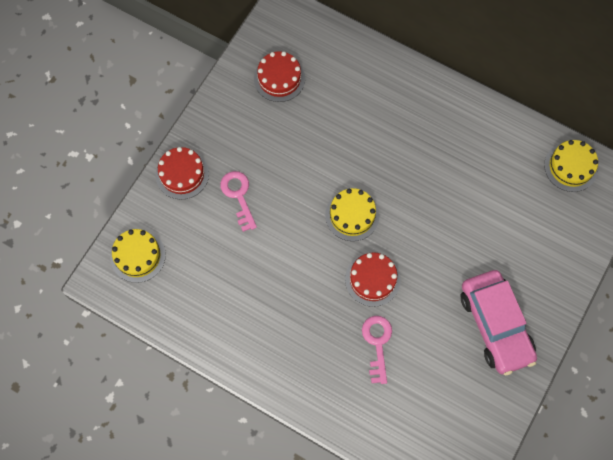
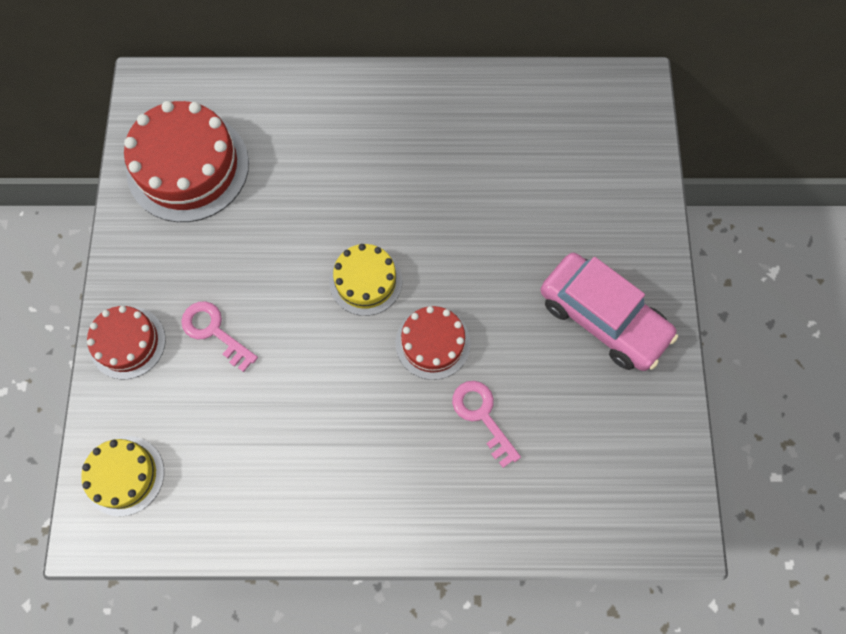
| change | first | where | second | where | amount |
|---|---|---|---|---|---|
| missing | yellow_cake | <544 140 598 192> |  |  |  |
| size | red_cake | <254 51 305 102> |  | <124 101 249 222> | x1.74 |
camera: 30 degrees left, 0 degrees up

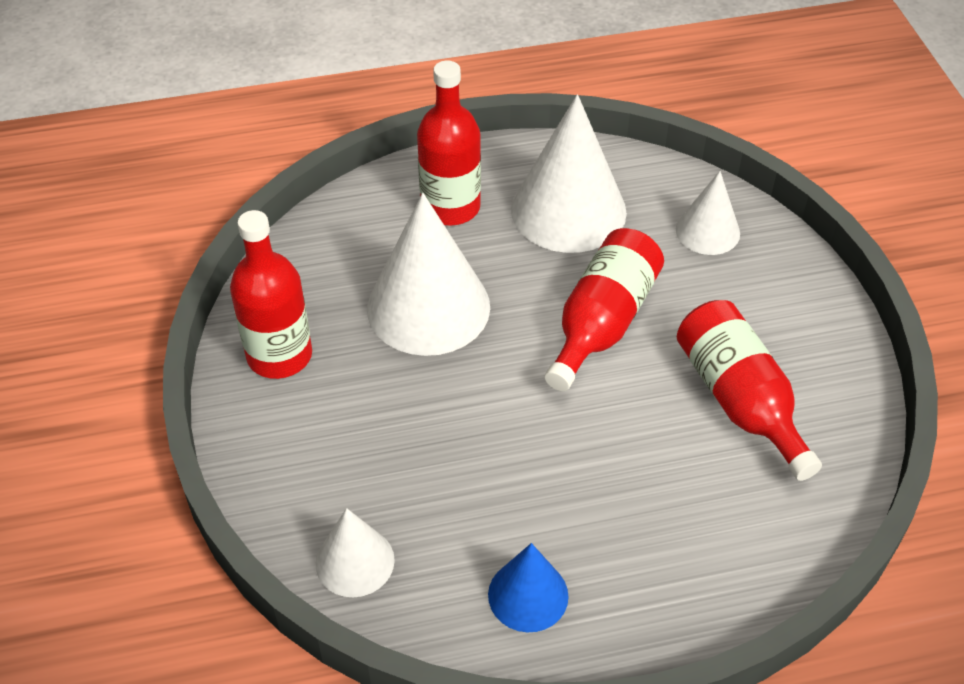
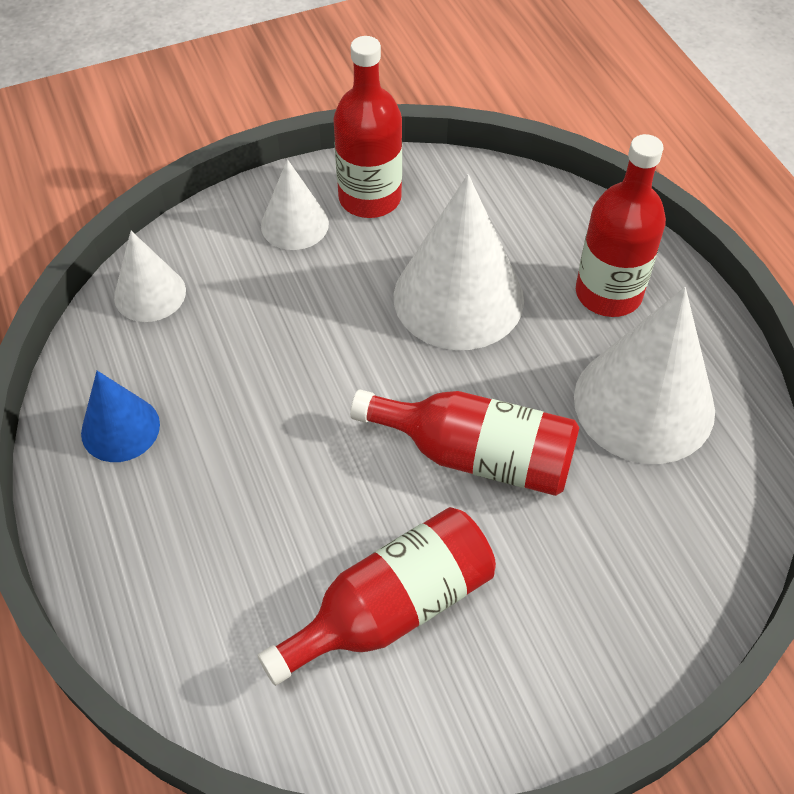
| change | first | where | second | where | amount |
|---|---|---|---|---|---|
| relocated | white_cone | <676 171 740 255> |  | <261 159 329 250> |  |
camera: 80 degrees right, 5 degrees up

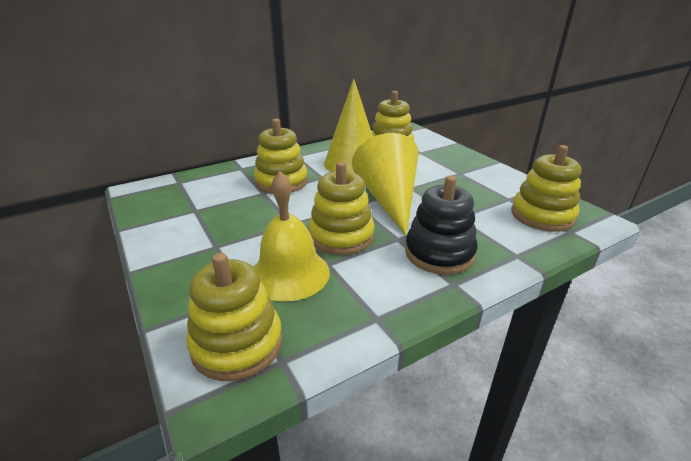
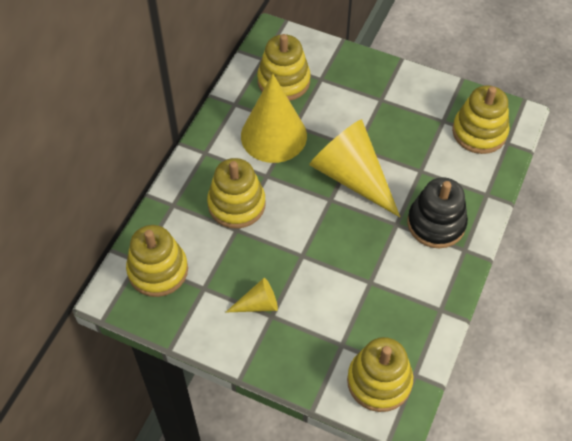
| change | first | where | second | where | amount |
|---|---|---|---|---|---|
| missing | yellow_bell | <254 171 330 302> |  |  |  |
| appeared |  |  | yellow_cone | <225 278 278 313> |  |
| relocated | yellow_stacking_toy | <308 162 375 255> |  | <126 225 188 297> |  |
camera: 35 degrees left, 25 degrees up

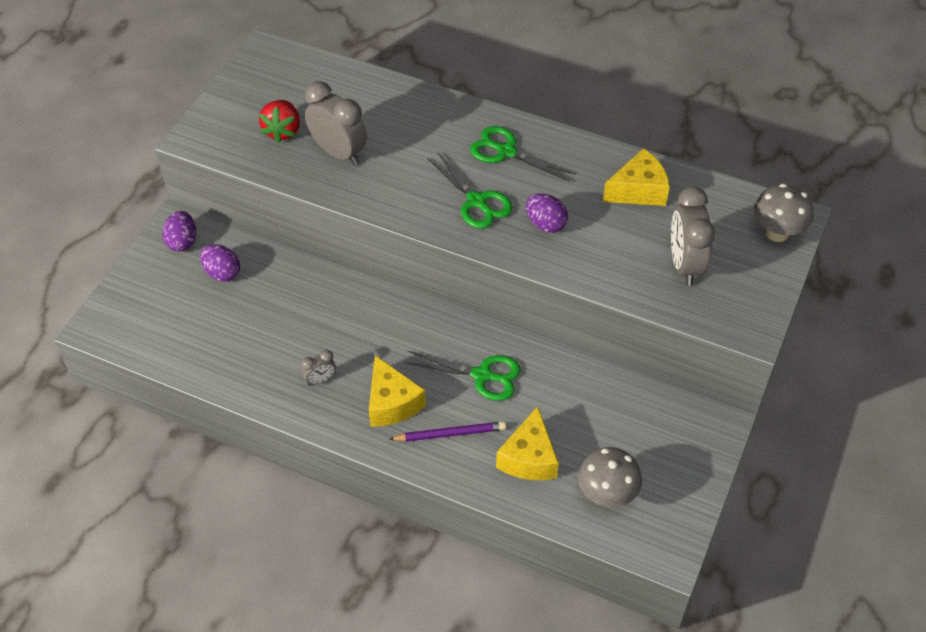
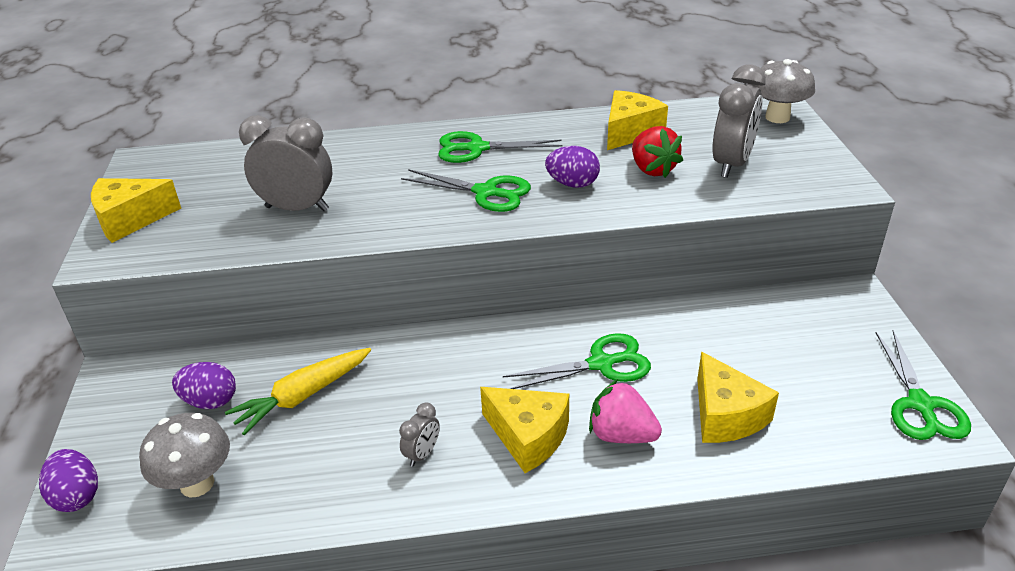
| change | first | where | second | where | amount |
|---|---|---|---|---|---|
| appeared |  |  | yellow_cheese | <91 178 181 243> |  |
| appeared |  |  | yellow_carrot | <225 348 371 435> |  |
| appeared |  |  | green_scissors | <876 331 971 440> |  |
| relocated | purple_egg | <162 211 196 252> |  | <39 449 98 512> |  |
| relocated | red_strawberry | <259 100 300 143> |  | <632 126 683 178> |  |
| relocated | grey_mushroom | <578 447 642 507> |  | <139 413 230 498> |  |
| exchanged | purple_pencil | <389 421 506 442> | pink_strawberry | <589 379 662 443> |  |
| spun | grey_clock | <671 187 715 286> |  | <712 64 766 178> | 120 degrees counterclockwise |
camera: 30 degrees left, 15 degrees down

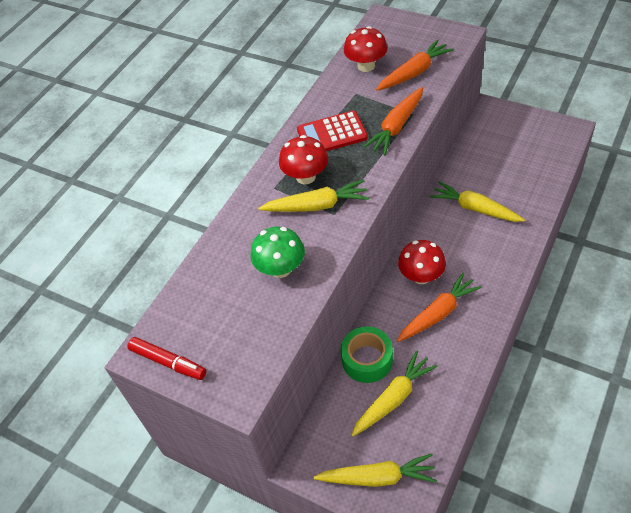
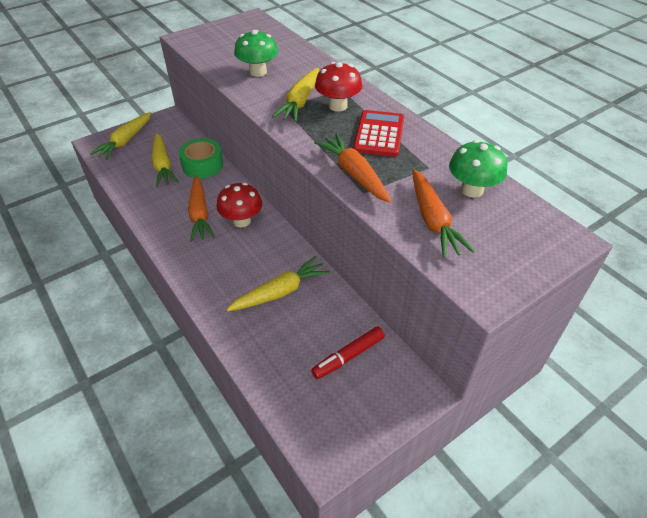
| change | first | where | second | where | amount |
|---|---|---|---|---|---|
| relocated | red_marker | <128 337 206 380> |  | <311 326 385 379> |  |
| colour | red_mushroom | <344 26 388 72> | green_mushroom | <449 140 507 198> |  |
camera: 110 degrees right, 5 degrees down

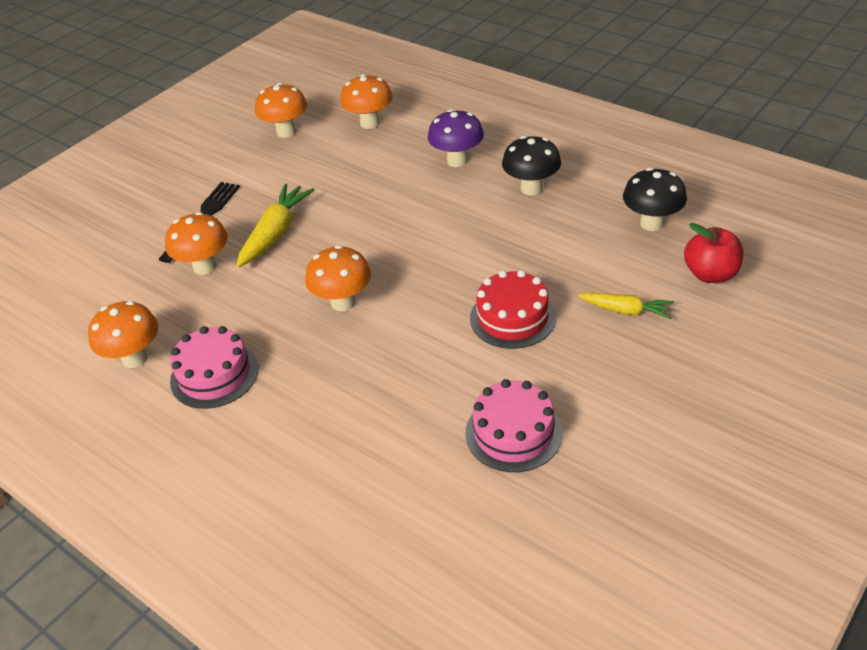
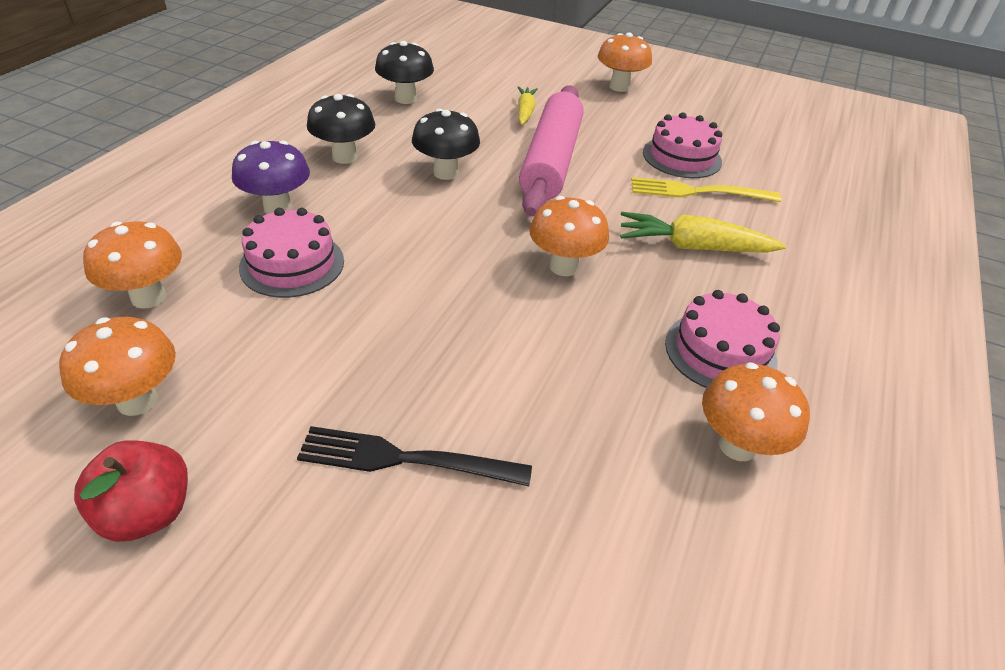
| change | first | where | second | where | amount |
|---|---|---|---|---|---|
| appeared |  |  | pink_cake | <239 208 344 298> |  |
| appeared |  |  | black_mushroom | <412 109 480 180> |  |
| appeared |  |  | yellow_fork | <631 177 781 202> |  |
| relocated | orange_mushroom | <165 212 228 275> |  | <598 32 652 92> |  |
| relocated | yellow_carrot | <236 184 315 268> |  | <620 212 786 253> |  |
| relocated | red_apple | <684 223 743 283> |  | <74 440 188 542> |  |
| exchanged | red_cake | <470 270 556 349> | pink_rolling_pin | <519 85 584 217> |  |
camera: 110 degrees left, 0 degrees up

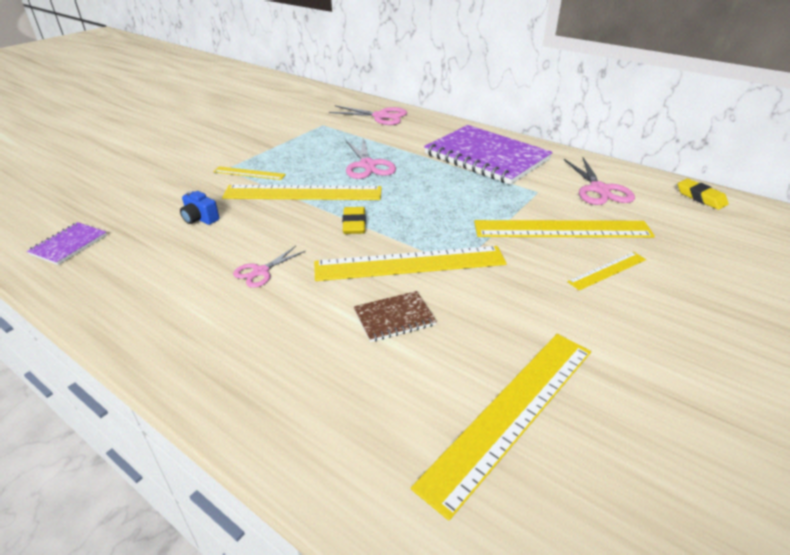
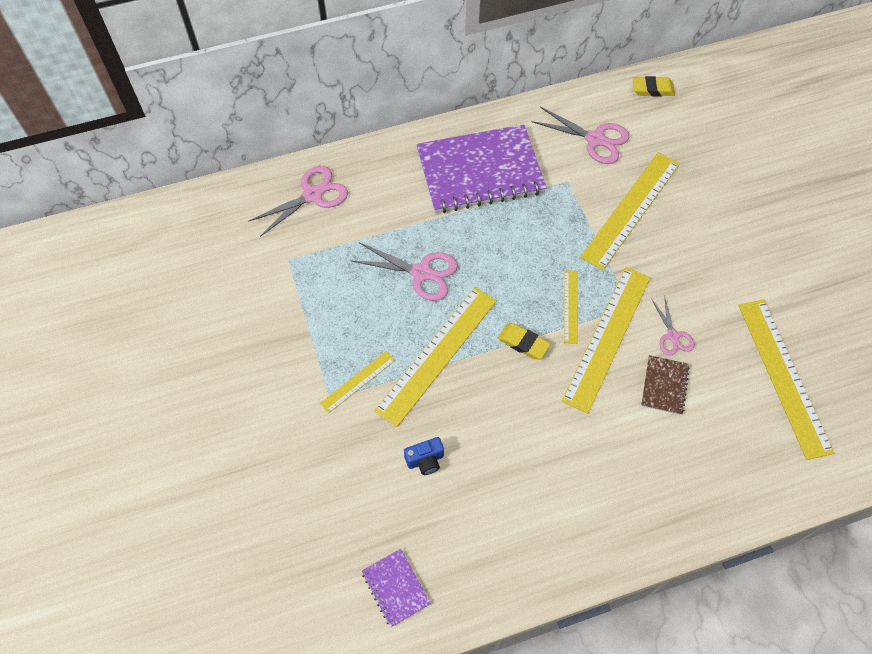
| change | first | where | second | where | amount |
|---|---|---|---|---|---|
| relocated | pink_scissors | <233 246 305 288> |  | <652 296 694 356> |  |
| relocated | yellow_ruler | <567 252 646 290> |  | <564 270 578 344> |  |
camera: 55 degrees left, 25 degrees up

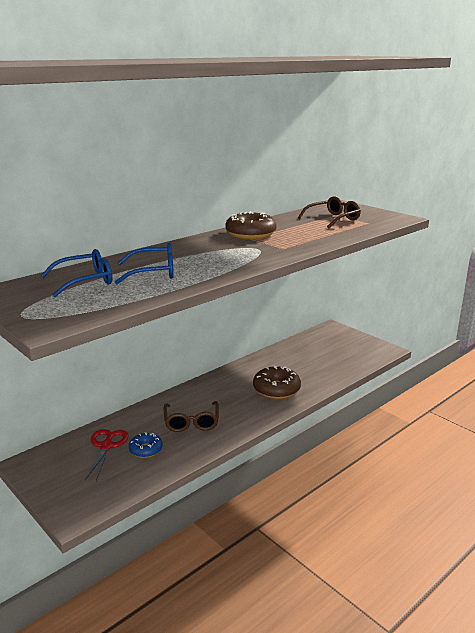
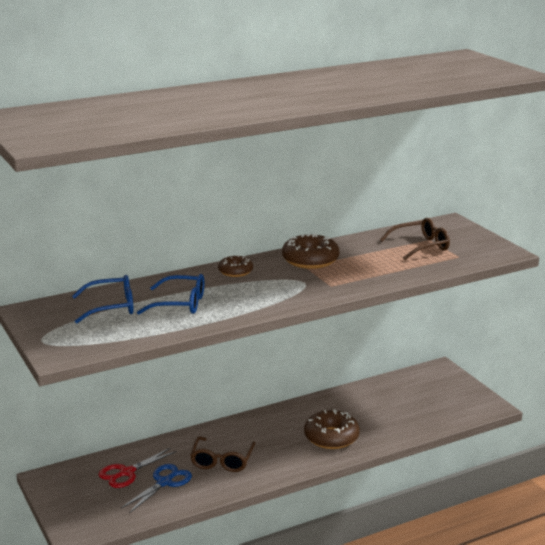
| change | first | where | second | where | amount |
|---|---|---|---|---|---|
| appeared |  |  | brown_donut | <218 255 253 277> |  |
| exchanged | blue_donut | <129 432 163 458> | blue_scissors | <121 464 192 513> |  |
| spun | red_scissors | <85 429 128 481> |  | <98 448 177 488> | 150 degrees counterclockwise |
camera: 15 degrees right, 0 degrees up

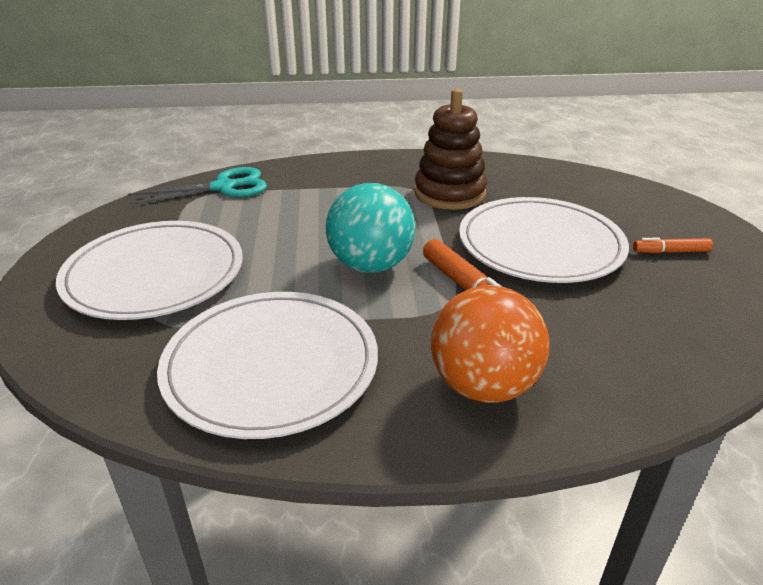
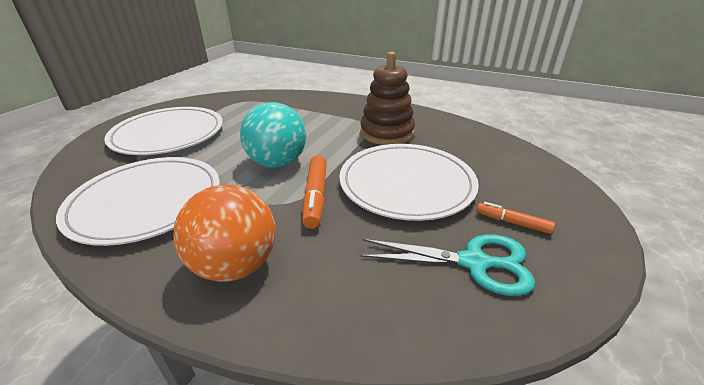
| change | first | where | second | where | amount |
|---|---|---|---|---|---|
| relocated | turquoise_scissors | <128 167 267 205> |  | <360 235 535 296> |  |
camera: 30 degrees right, 0 degrees up

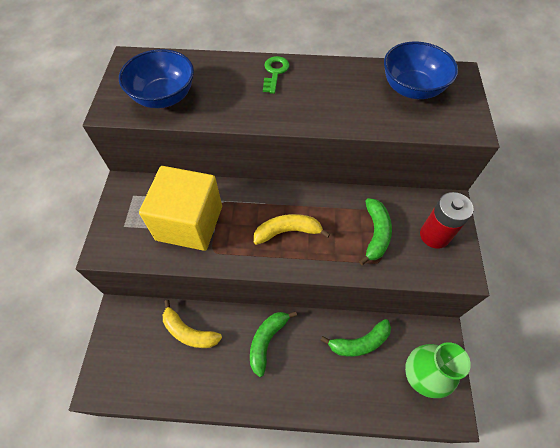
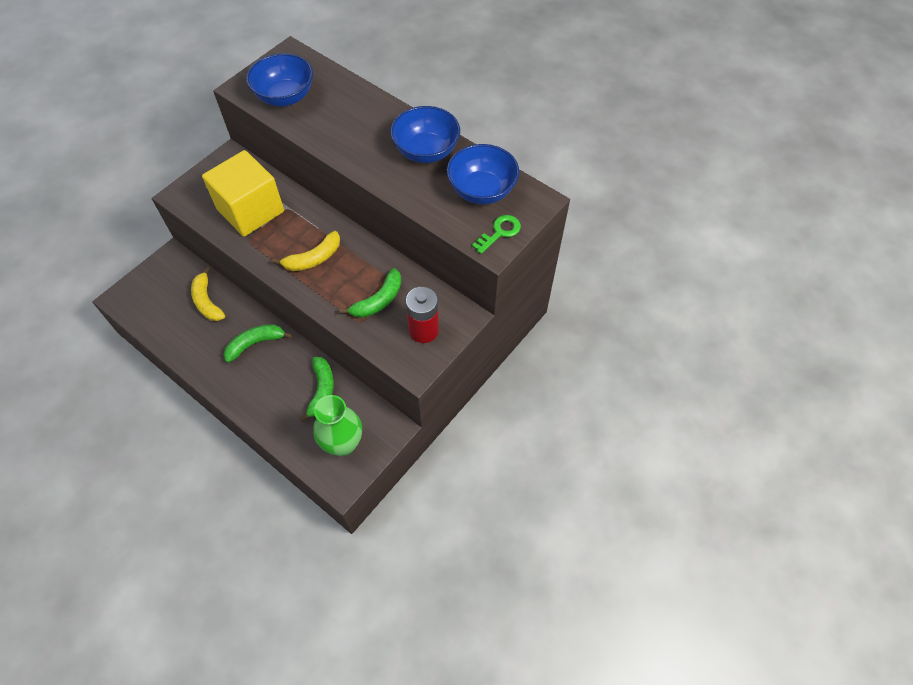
| change | first | where | second | where | amount |
|---|---|---|---|---|---|
| appeared |  |  | blue_bowl | <390 106 460 163> |  |
| relocated | green_key | <263 56 290 94> |  | <472 215 521 254> |  |
| spun | yellow_banana | <254 214 330 245> |  | <272 231 340 271> | 120 degrees clockwise |
| spun | green_banana | <320 319 391 357> |  | <299 357 334 422> | 105 degrees counterclockwise |
camera: 35 degrees right, 0 degrees up

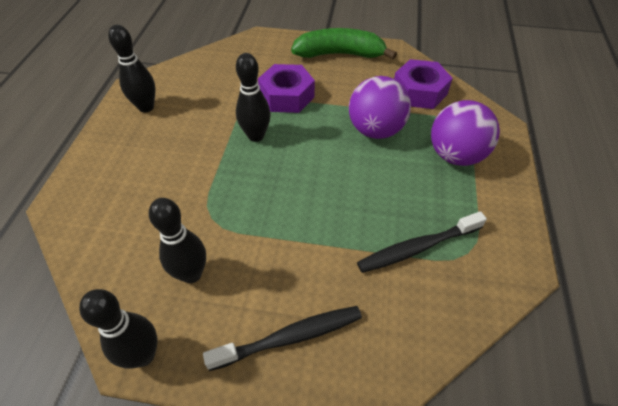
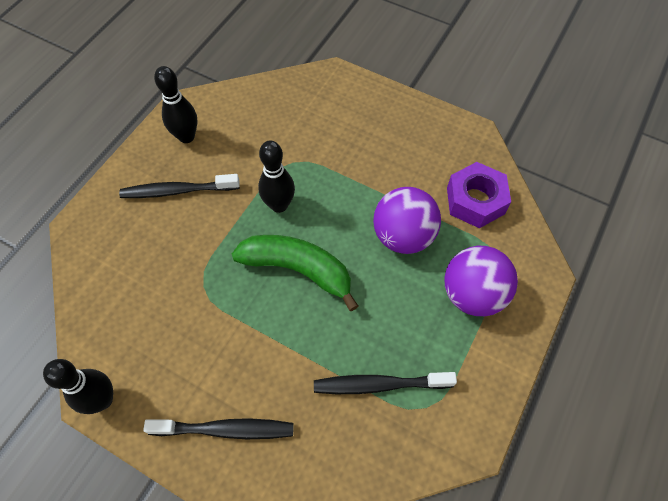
| change | first | where | second | where | amount |
|---|---|---|---|---|---|
| missing | black_bowling_pin | <149 198 206 283> |  |  |  |
| missing | purple_nut | <258 64 315 113> |  |  |  |
| appeared |  |  | black_toothbrush | <119 174 240 198> |  |
| relocated | green_banana | <291 28 397 60> |  | <232 235 358 311> |  |
camera: 20 degrees right, 10 degrees up

